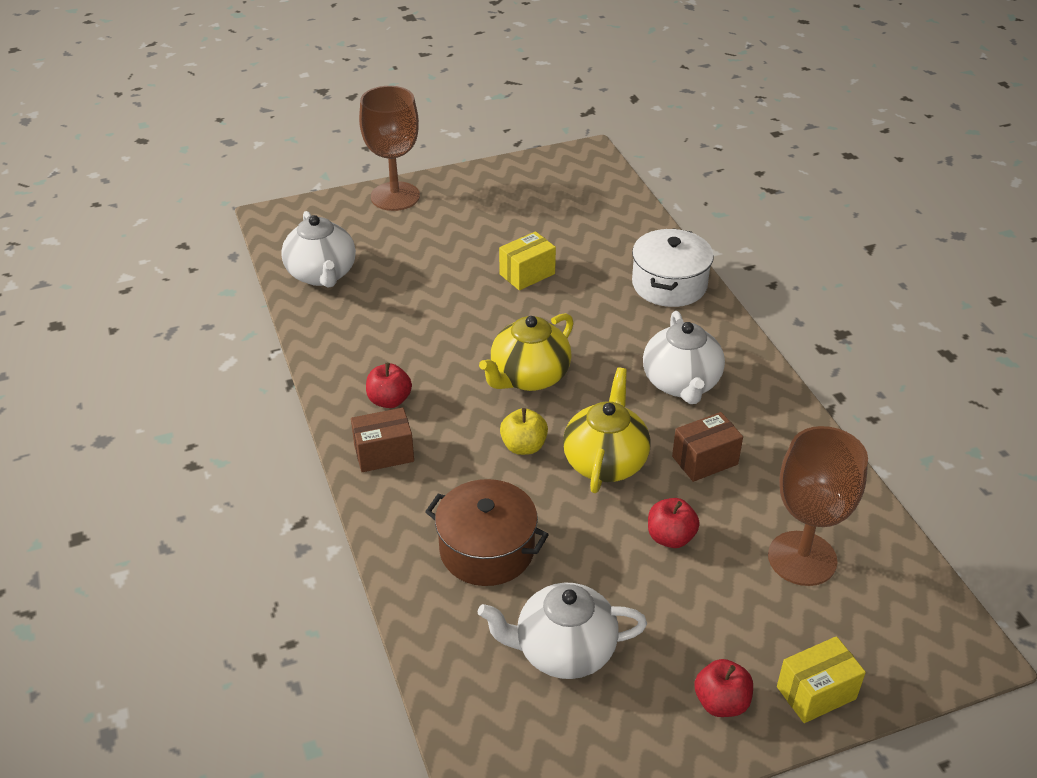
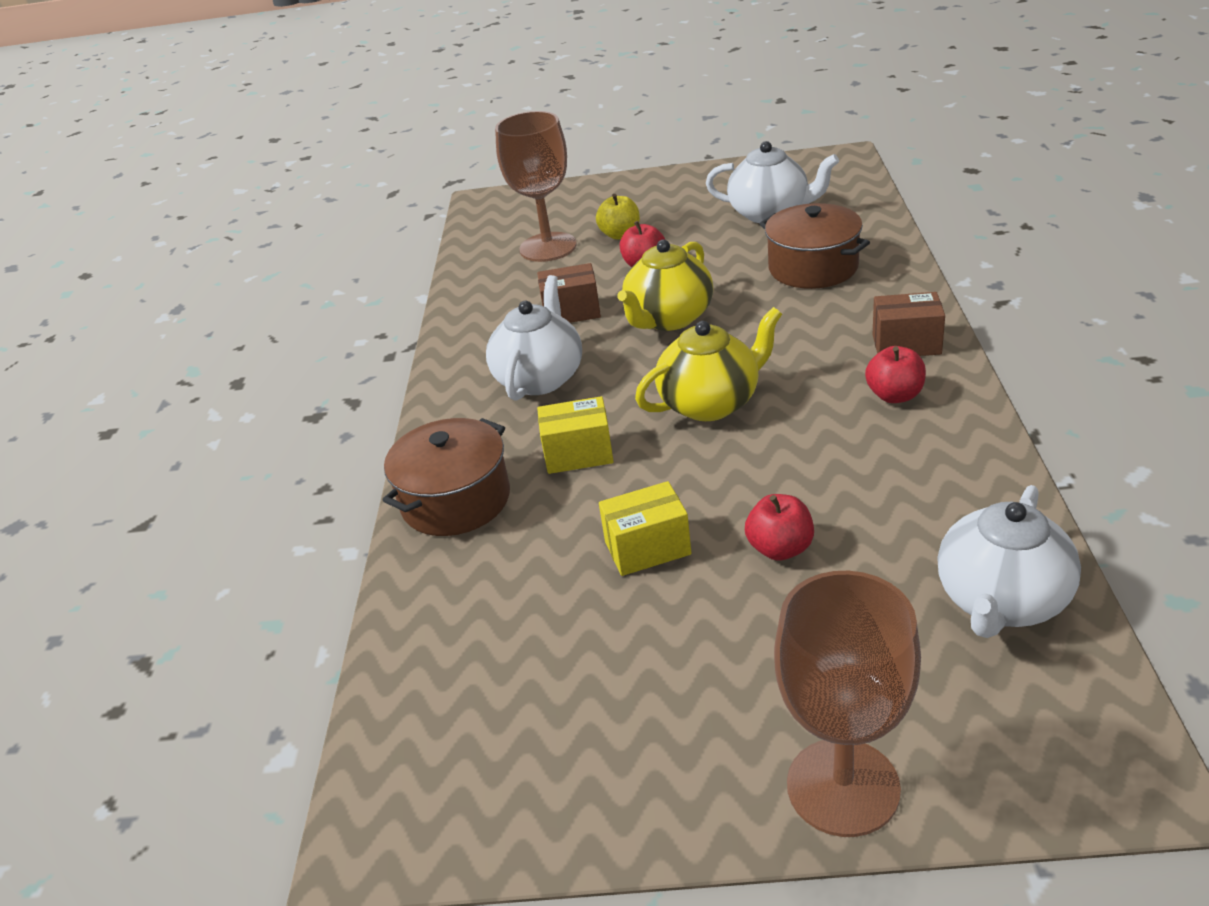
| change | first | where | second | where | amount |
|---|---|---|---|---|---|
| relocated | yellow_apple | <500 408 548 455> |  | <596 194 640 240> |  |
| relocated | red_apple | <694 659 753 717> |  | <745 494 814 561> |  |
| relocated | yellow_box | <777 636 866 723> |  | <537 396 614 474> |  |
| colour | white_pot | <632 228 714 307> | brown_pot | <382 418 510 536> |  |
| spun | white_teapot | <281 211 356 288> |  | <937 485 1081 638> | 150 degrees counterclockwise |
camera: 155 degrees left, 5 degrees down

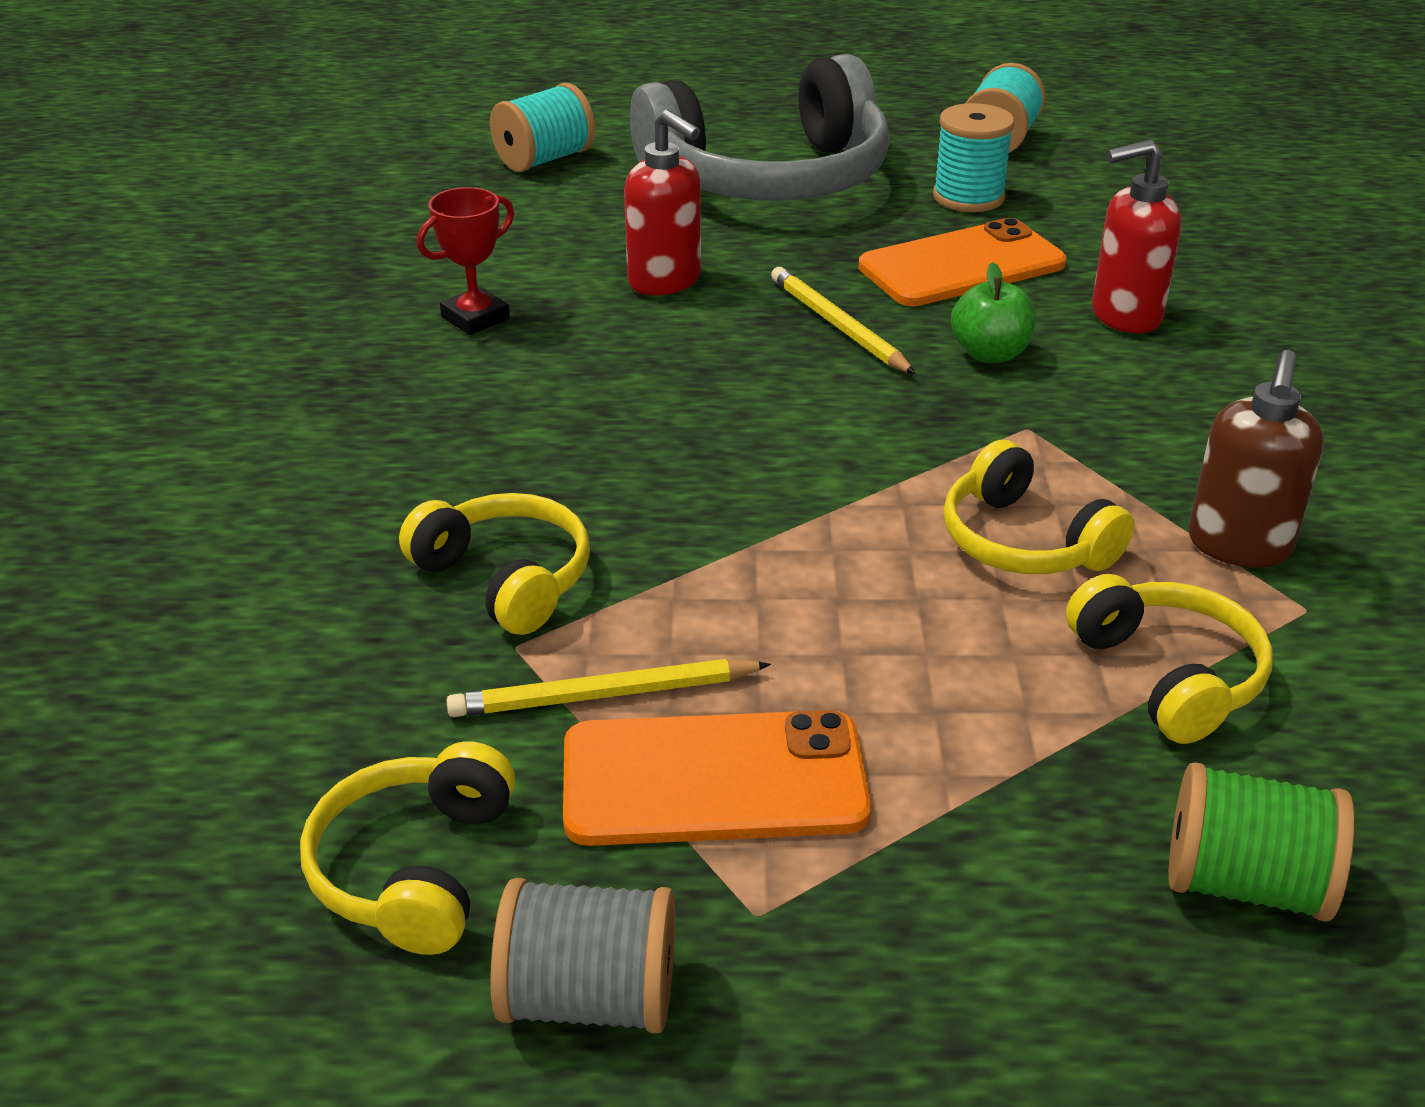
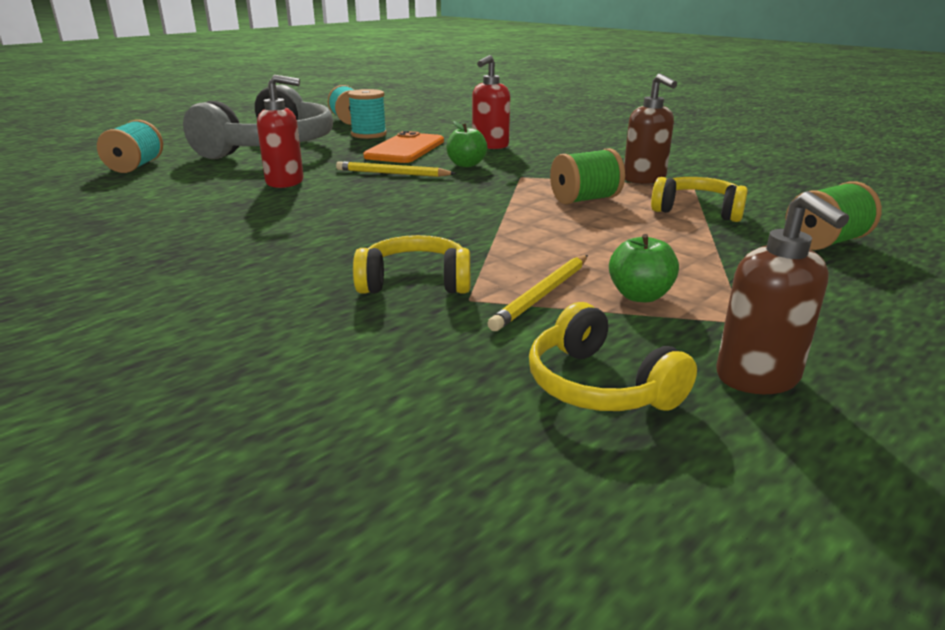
| change | first | where | second | where | amount |
|---|---|---|---|---|---|
| missing | red_trophy | <417 187 514 335> |  |  |  |
| exchanged | grey_spool | <490 878 675 1034> | brown_soap_dispenser | <716 191 849 394> |  |
| exchanged | orange_phone | <563 710 871 846> | green_apple | <609 234 679 302> |  |
| exchanged | yellow_headphones | <943 440 1135 574> | green_spool | <550 148 625 204> |  |
camera: 45 degrees left, 10 degrees down

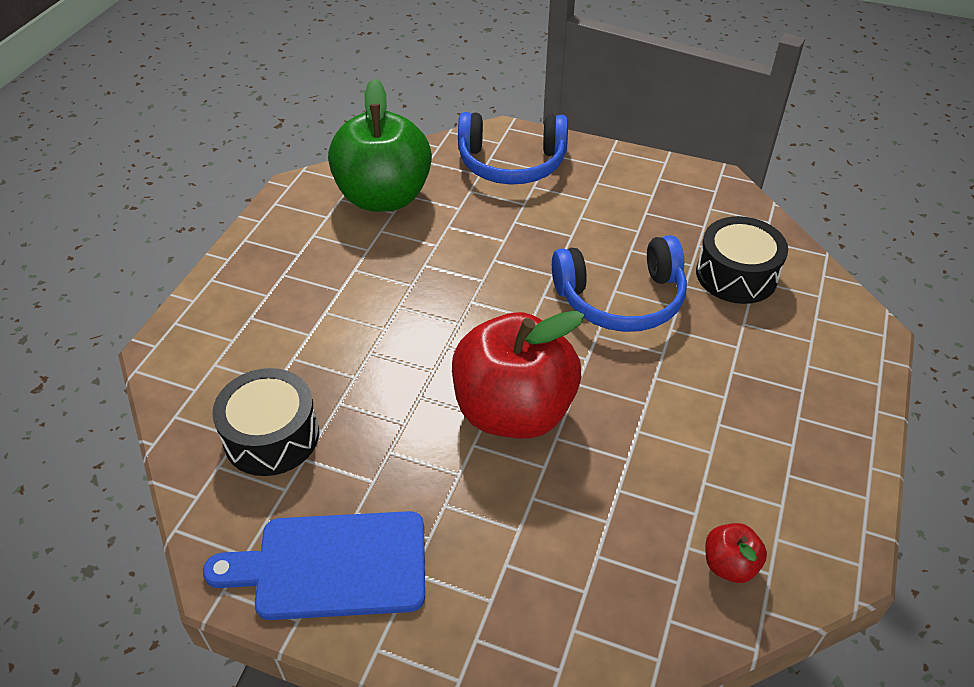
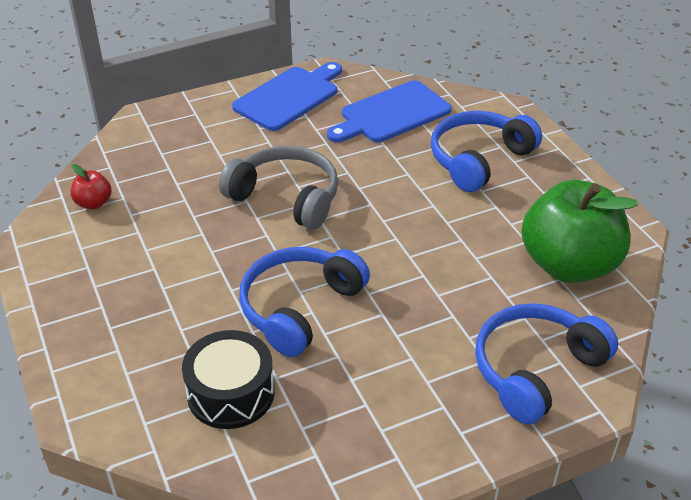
| change | first | where | second | where | amount |
|---|---|---|---|---|---|
| appeared |  |  | blue_headphones | <431 111 542 192> |  |
| exchanged | black_drum | <212 368 319 476> | blue_cutting_board | <327 80 452 142> |  |
| exchanged | red_apple | <452 311 585 439> | grey_headphones | <219 146 338 229> |  |
camera: 135 degrees right, 5 degrees down

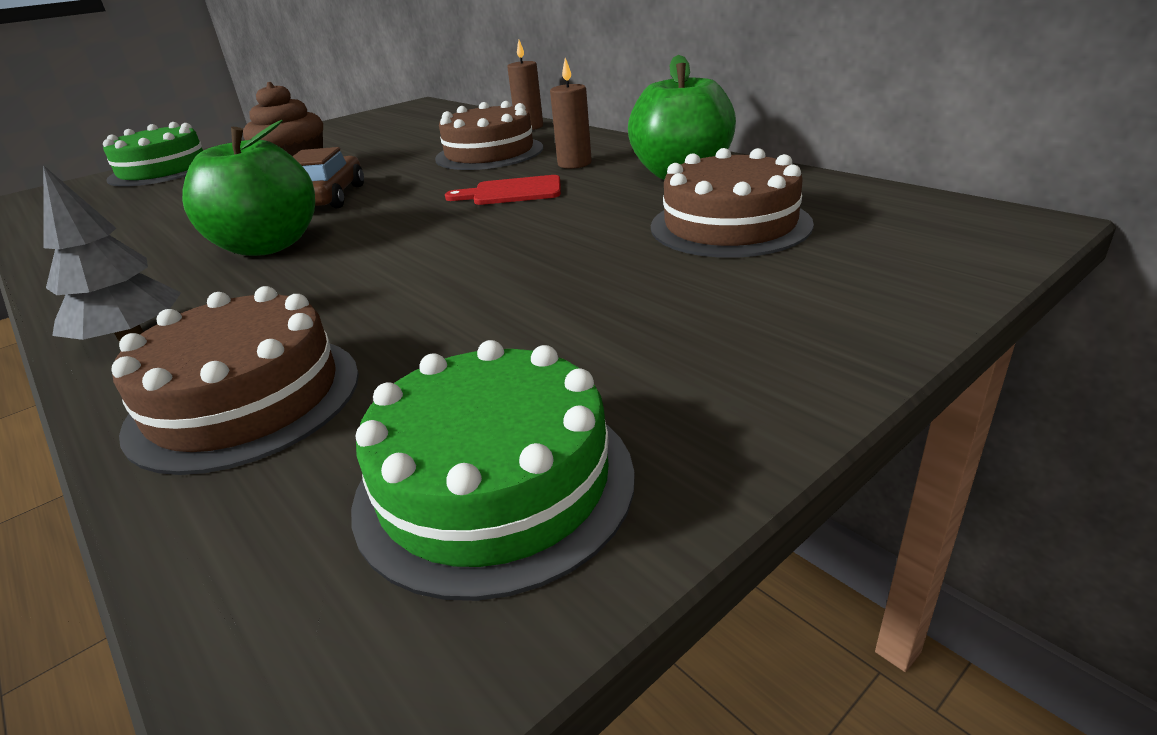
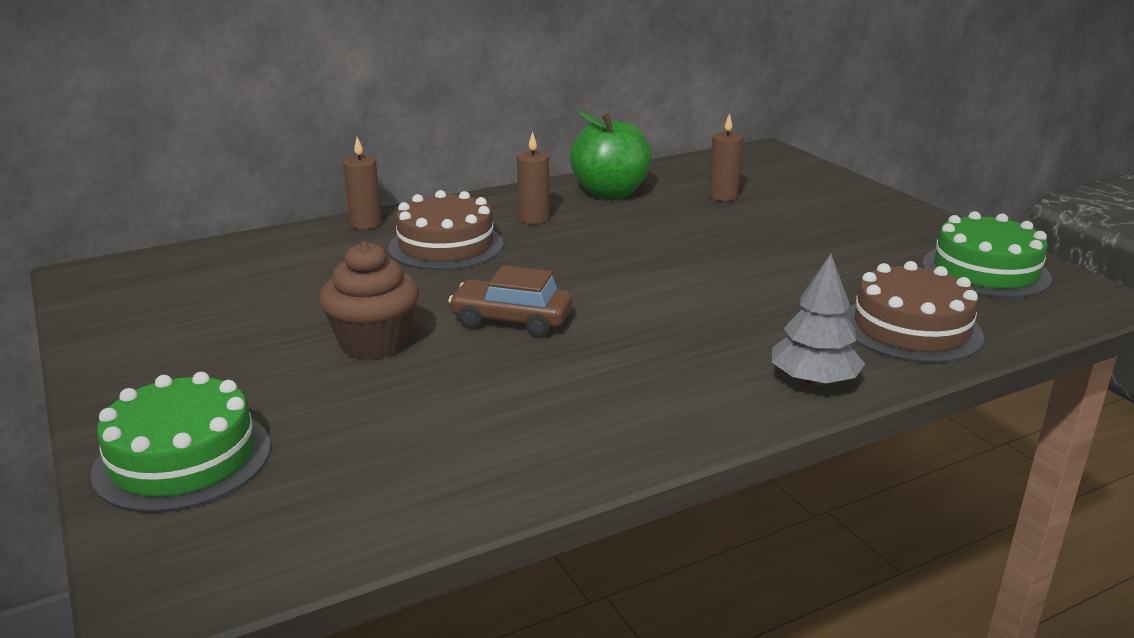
| change | first | where | second | where | amount |
|---|---|---|---|---|---|
| missing | green_apple | <182 120 315 256> |  |  |  |
| missing | red_cutting_board | <445 175 561 205> |  |  |  |
| exchanged | brown_cake | <651 148 814 258> | brown_candle | <708 113 743 201> |  |
camera: 80 degrees left, 5 degrees down

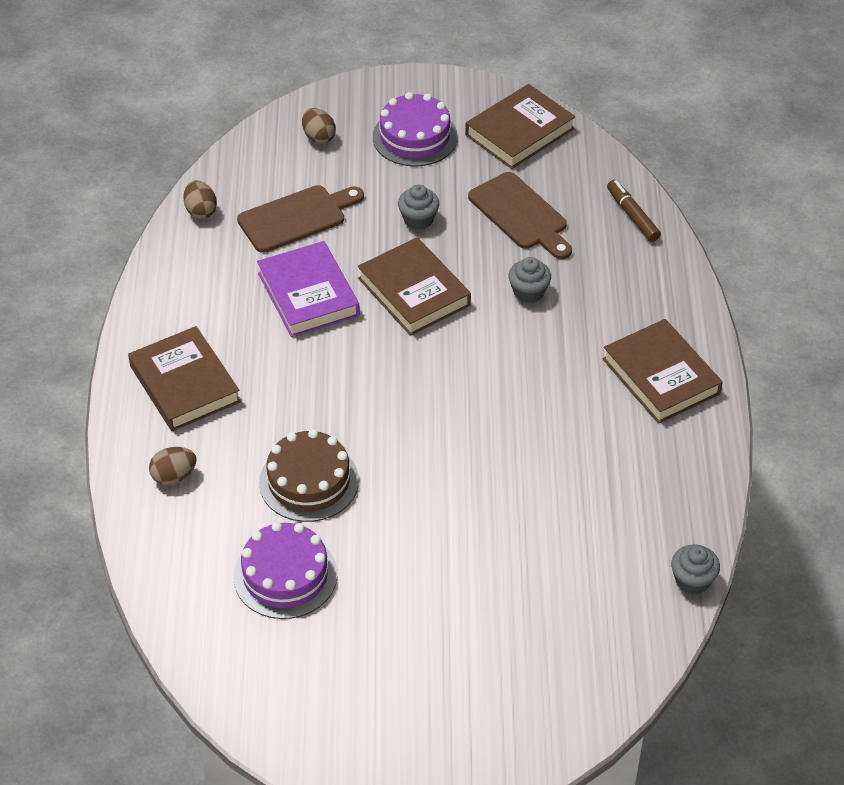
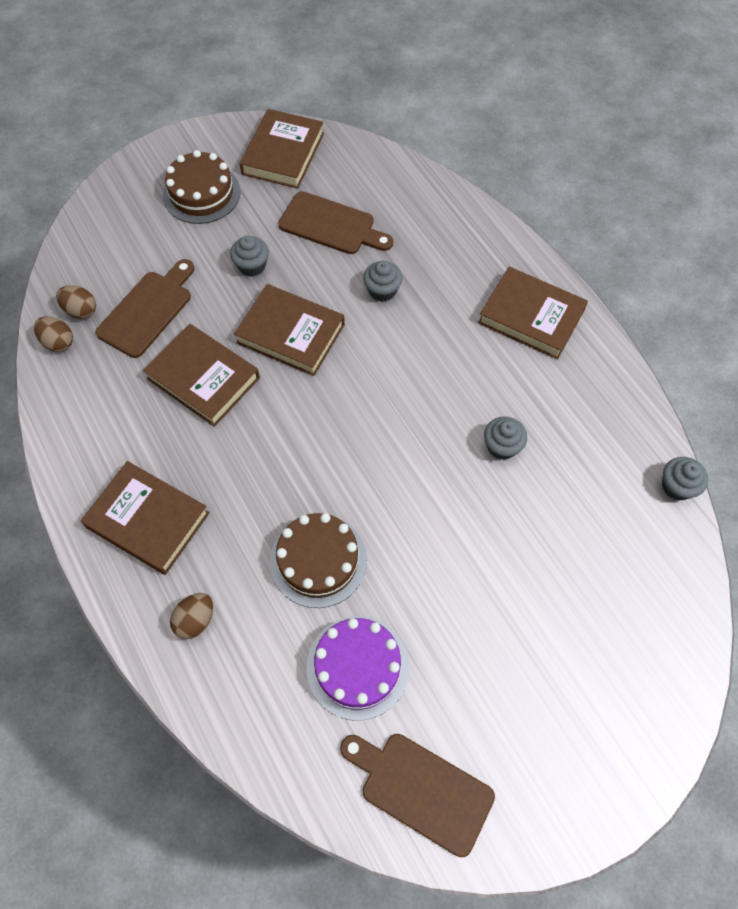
| change | first | where | second | where | amount |
|---|---|---|---|---|---|
| missing | brown_marker | <607 180 661 242> |  |  |  |
| appeared |  |  | brown_cutting_board | <340 734 495 857> |  |
| appeared |  |  | grey_cupcake | <484 416 527 460> |  |
| relocated | brown_egg | <302 108 336 144> |  | <56 285 96 319> |  |
| colour | purple_book | <257 241 360 337> | brown_book | <143 324 260 427> |  |
| colour | purple_cake | <373 92 458 166> | brown_cake | <163 150 241 224> |  |
camera: 30 degrees left, 15 degrees up

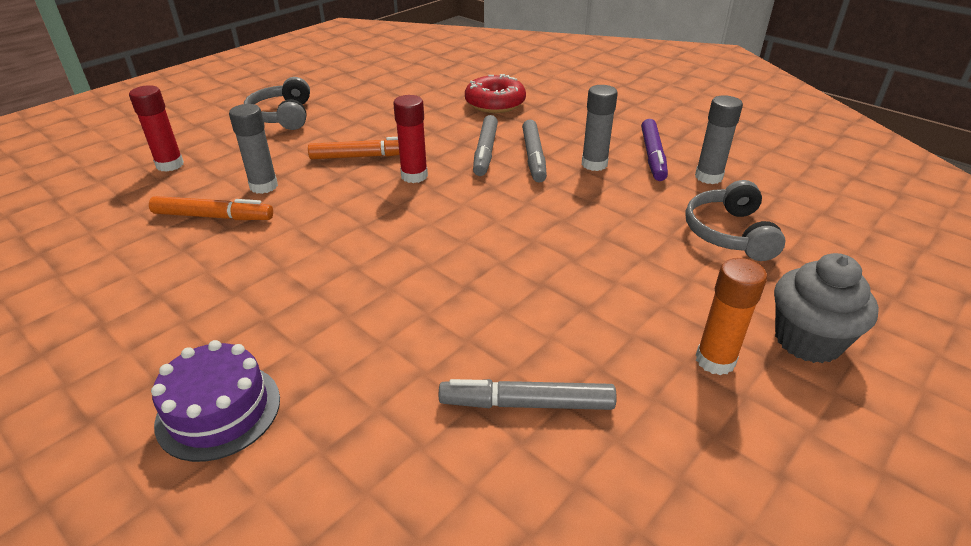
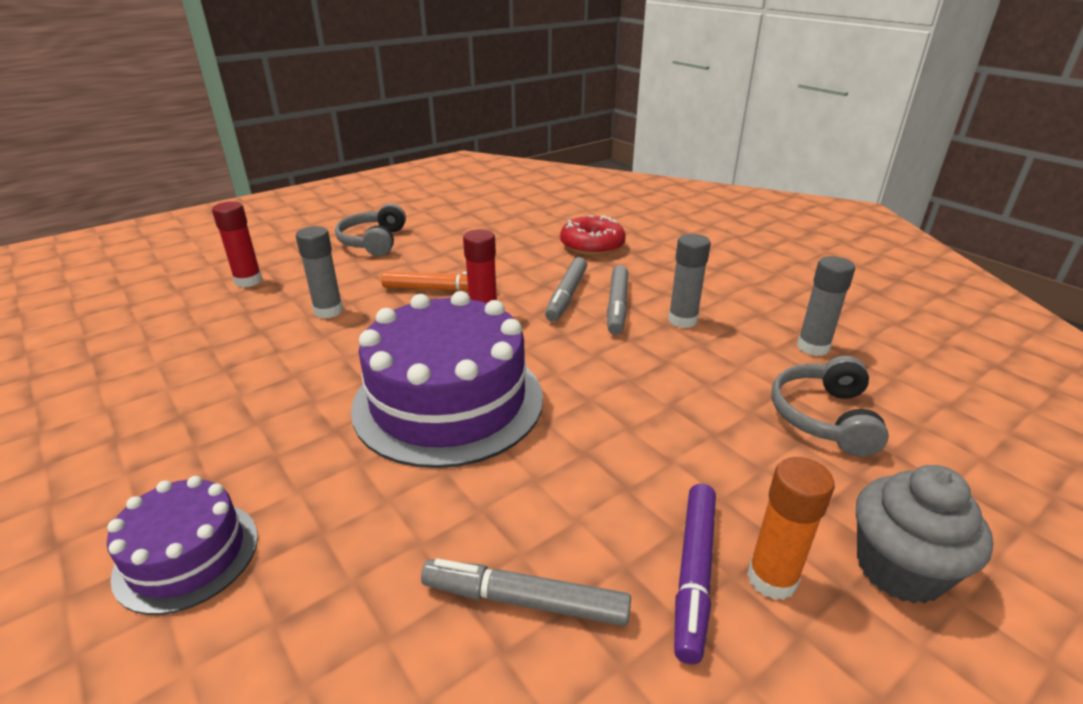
| change | first | where | second | where | amount |
|---|---|---|---|---|---|
| missing | orange_marker | <149 196 273 220> |  |  |  |
| appeared |  |  | purple_cake | <351 291 543 468> |  |
| relocated | purple_marker | <641 119 668 181> |  | <674 484 716 664> |  |
camera: 10 degrees right, 5 degrees down

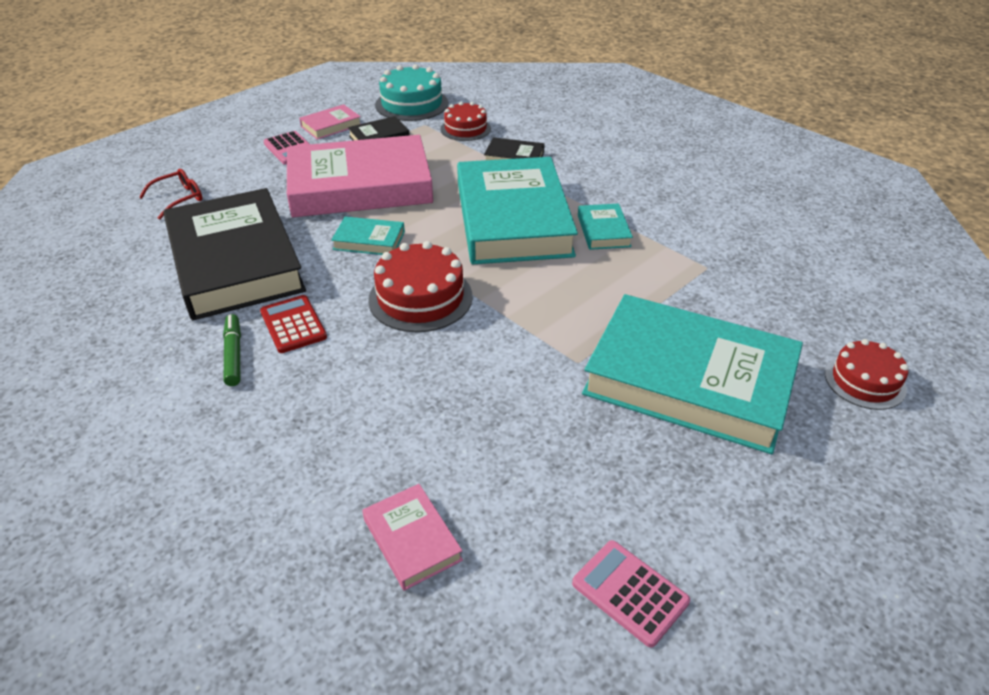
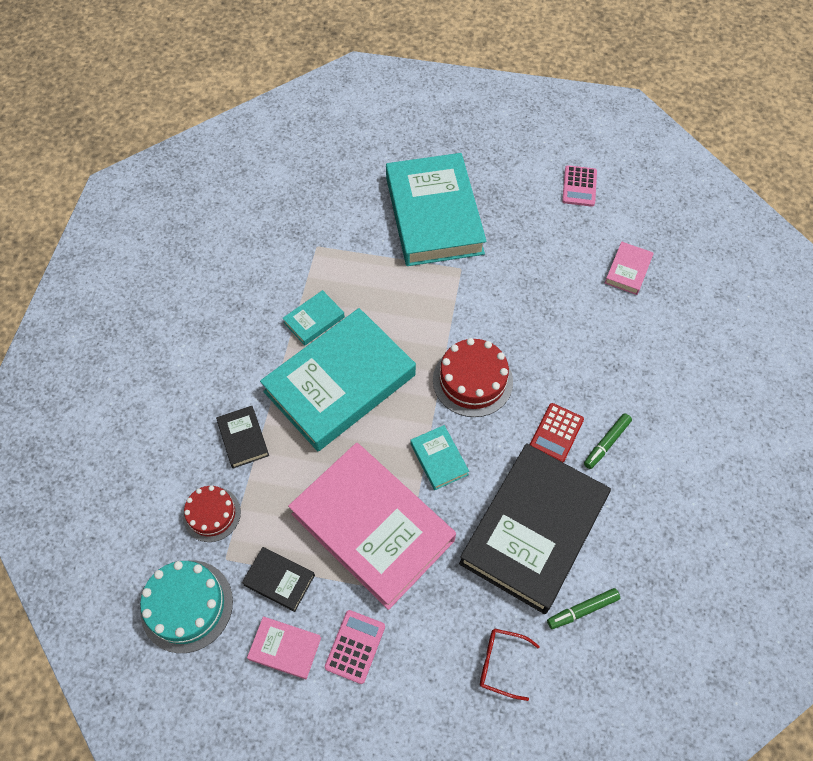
| change | first | where | second | where | amount |
|---|---|---|---|---|---|
| missing | red_cake | <825 339 908 410> |  |  |  |
| appeared |  |  | green_marker | <547 588 620 629> |  |
camera: 125 degrees left, 20 degrees up

